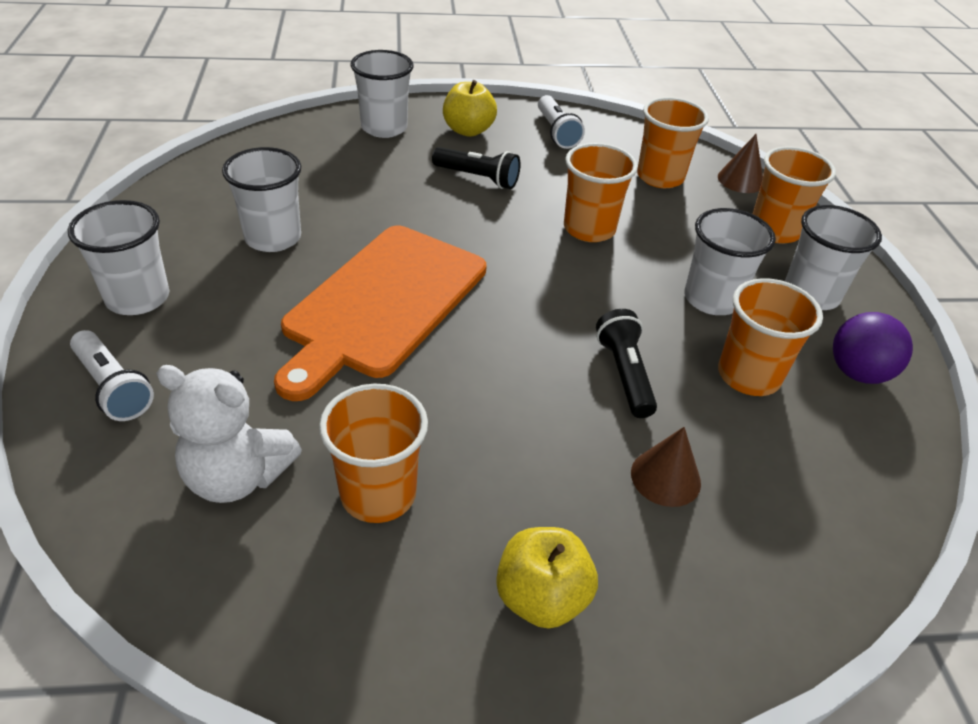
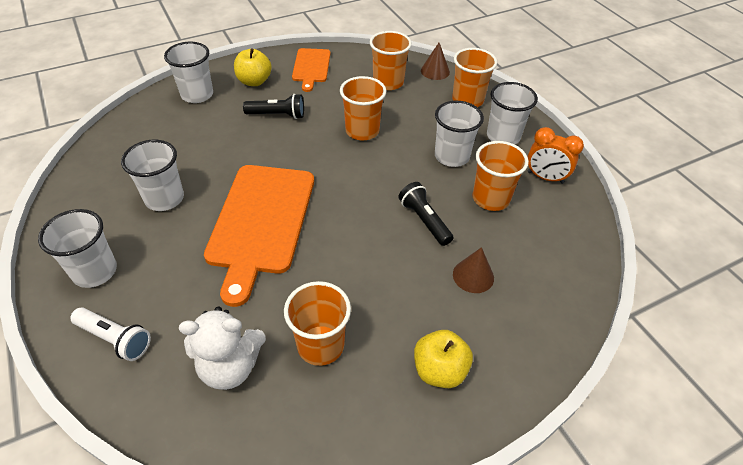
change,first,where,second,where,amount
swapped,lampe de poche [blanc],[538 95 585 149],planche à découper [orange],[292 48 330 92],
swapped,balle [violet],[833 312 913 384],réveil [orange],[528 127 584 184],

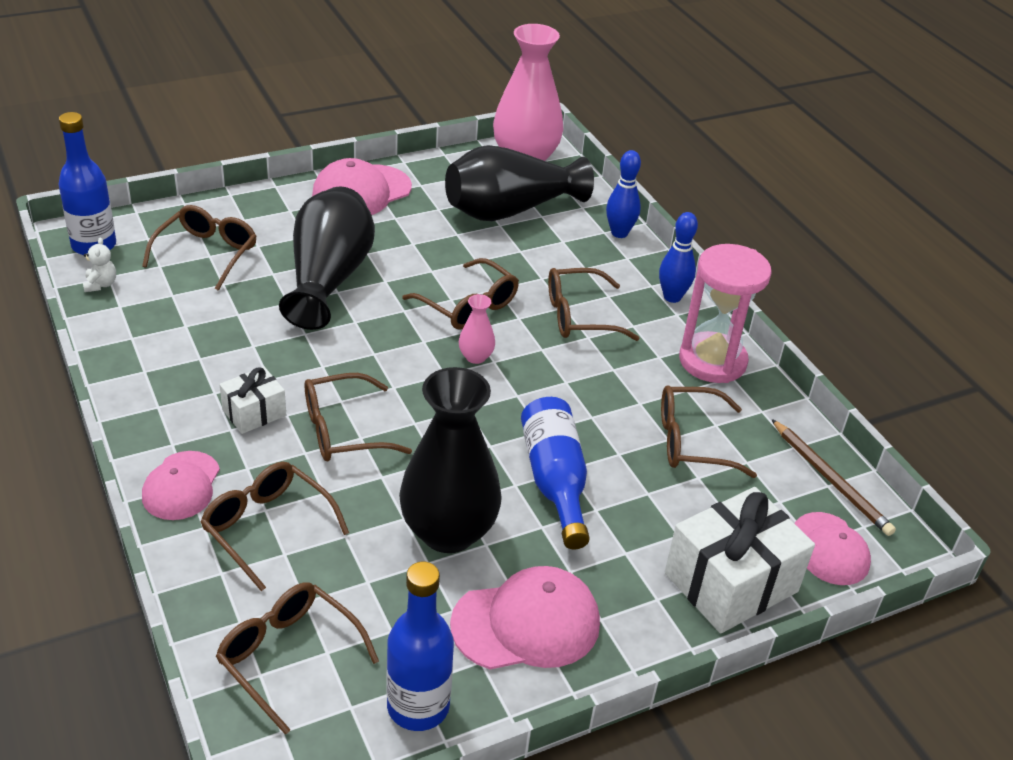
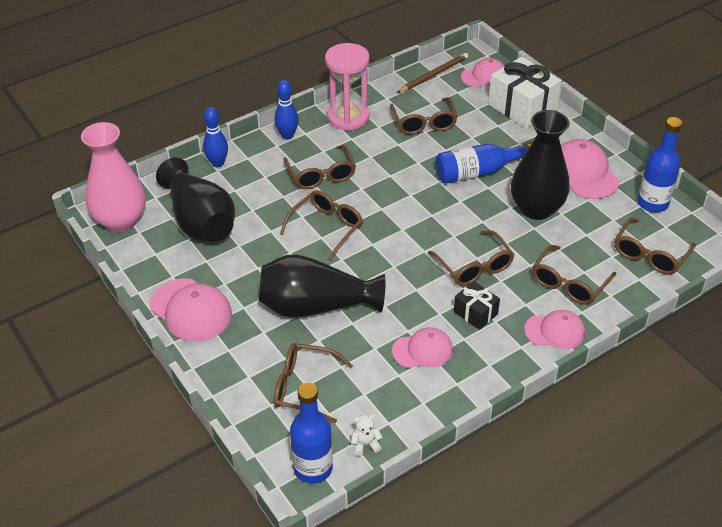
change,first,where,second,where,amount
new,,,casquette [rose],[392 327 453 368],
repainted,cadeau [blanc],[219 367 286 434],cadeau [noir],[454 281 500 330],
gone,vase [rose],[459 294 495 364],,,

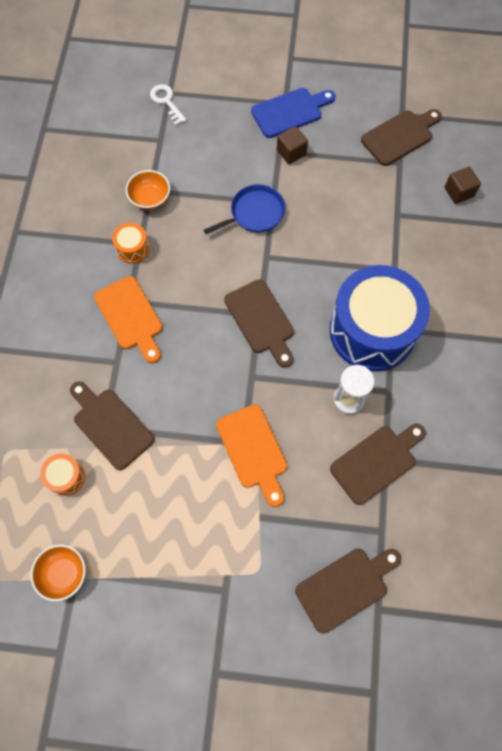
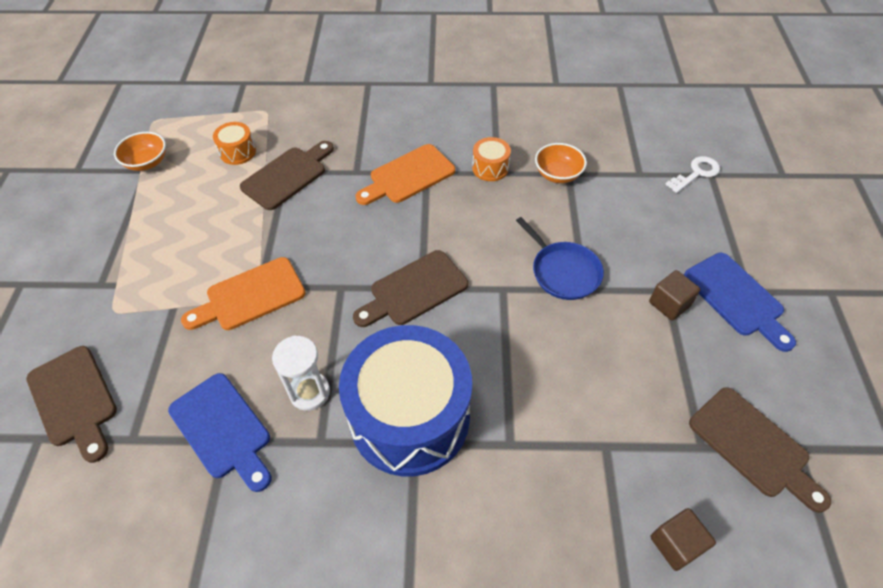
change,first,where,second,where,amount
repainted,planche à découper [marron],[330 424 426 505],planche à découper [bleu],[168 373 271 492],

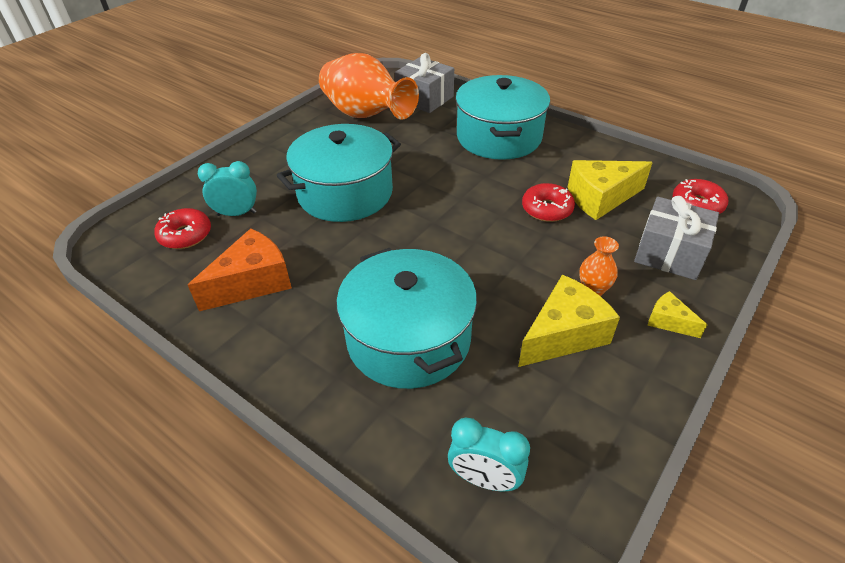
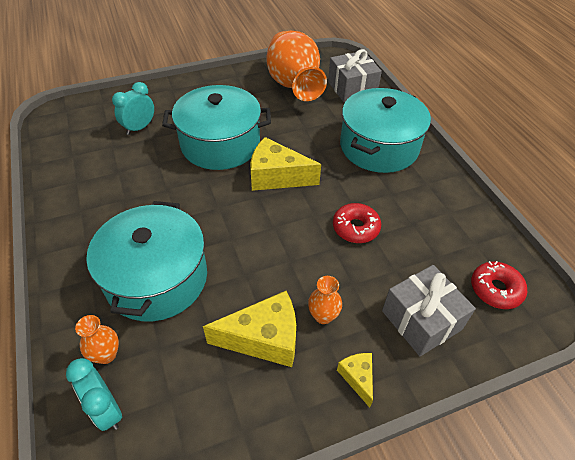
change,first,where,second,where,amount
new,,,vase [orange],[75 315 119 364],
rotated,réveil [turquoise],[198 161 257 216],,[112 82 154 135],75 degrees counterclockwise
shifted,fromage [jaune],[568 160 653 220],,[251 137 321 191],
gone,beignet [rouge],[154 208 211 249],,,
gone,fromage [orange],[188 228 292 311],,,

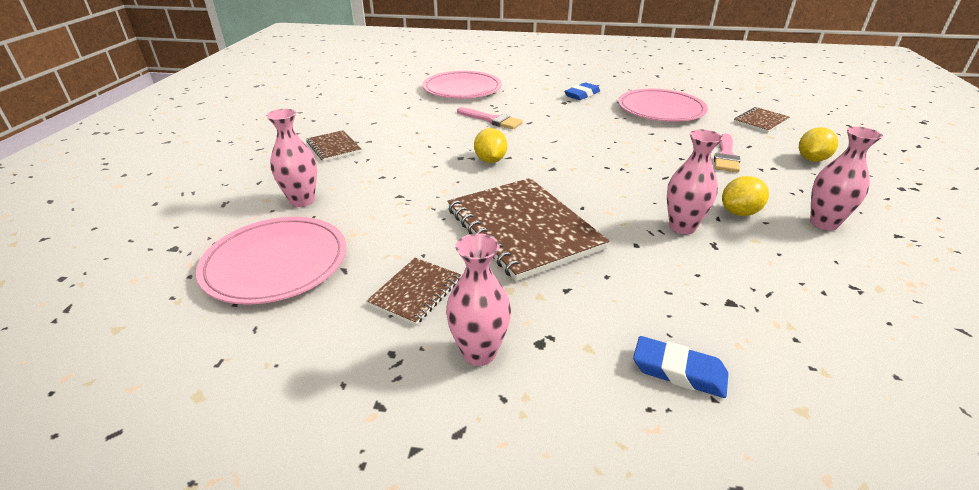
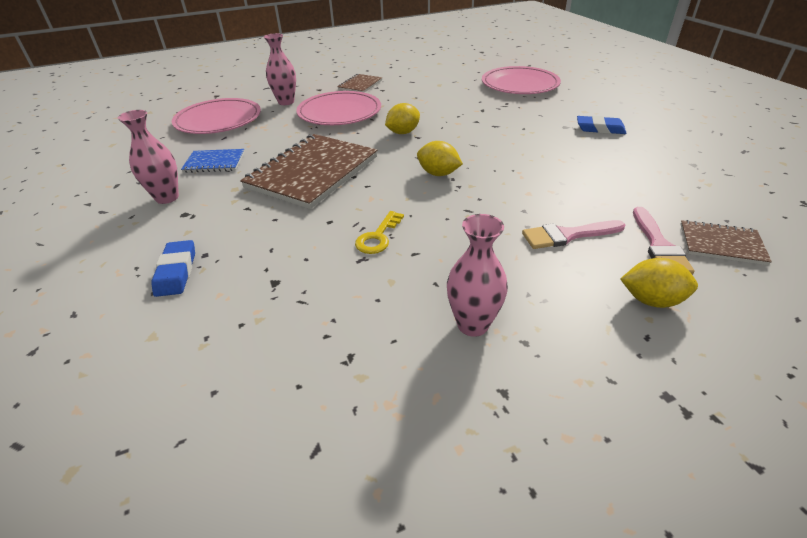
change,first,where,second,where,amount
repainted,carnet [marron],[366 258 461 325],carnet [bleu],[181 149 245 173],
shifted,assiette [rose],[618 89 708 122],,[296 91 381 125],
swapped,vase [rose],[667 130 723 234],clé [jaune],[355 211 404 254],
shifted,citron [jaune],[722 176 769 216],,[417 141 463 176],
shifted,pinceau [rose],[457 107 523 129],,[633 207 695 274],

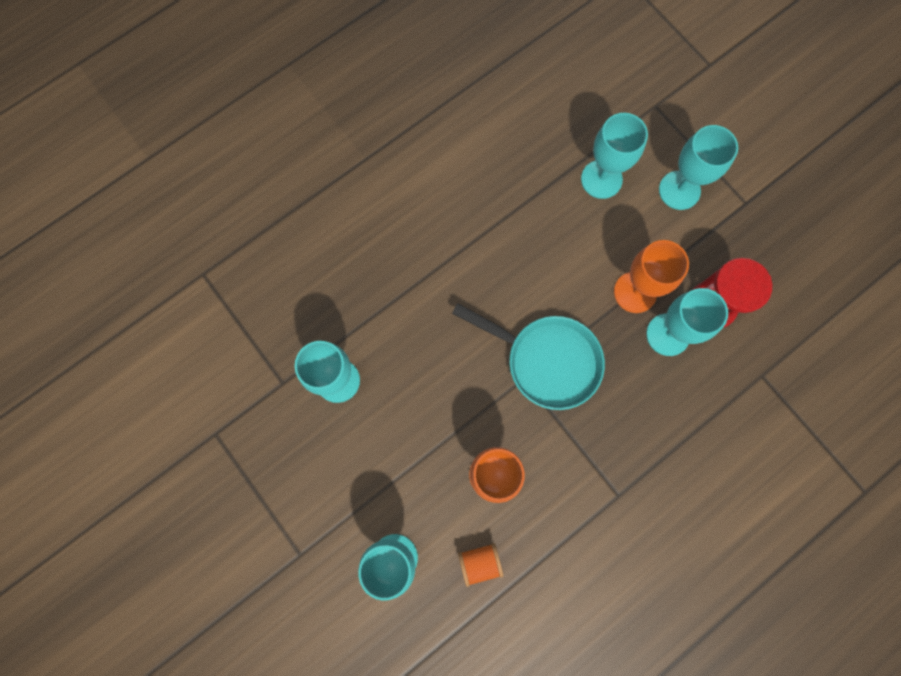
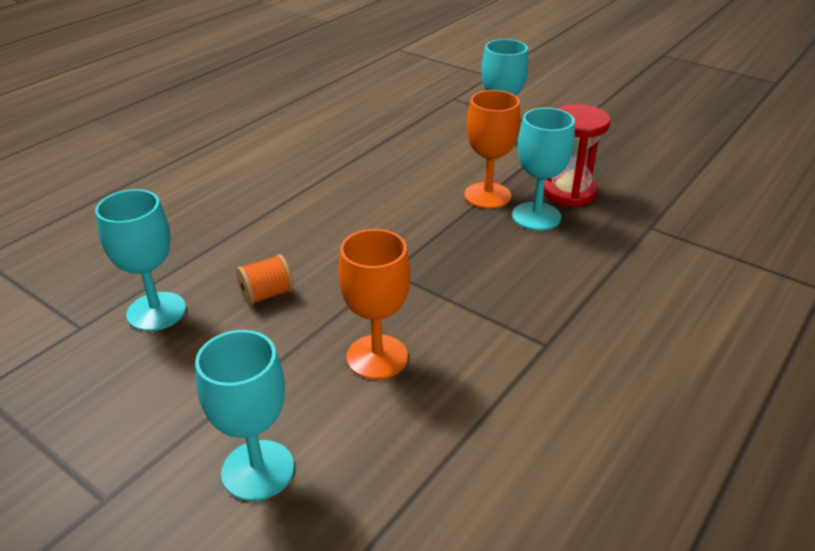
change,first,where,second,where,amount
shifted,bobine [orange],[458 543 503 587],,[236 254 293 305],
gone,poêle [turquoise],[452 303 605 410],,,
gone,verre à pied [turquoise],[581 113 648 199],,,

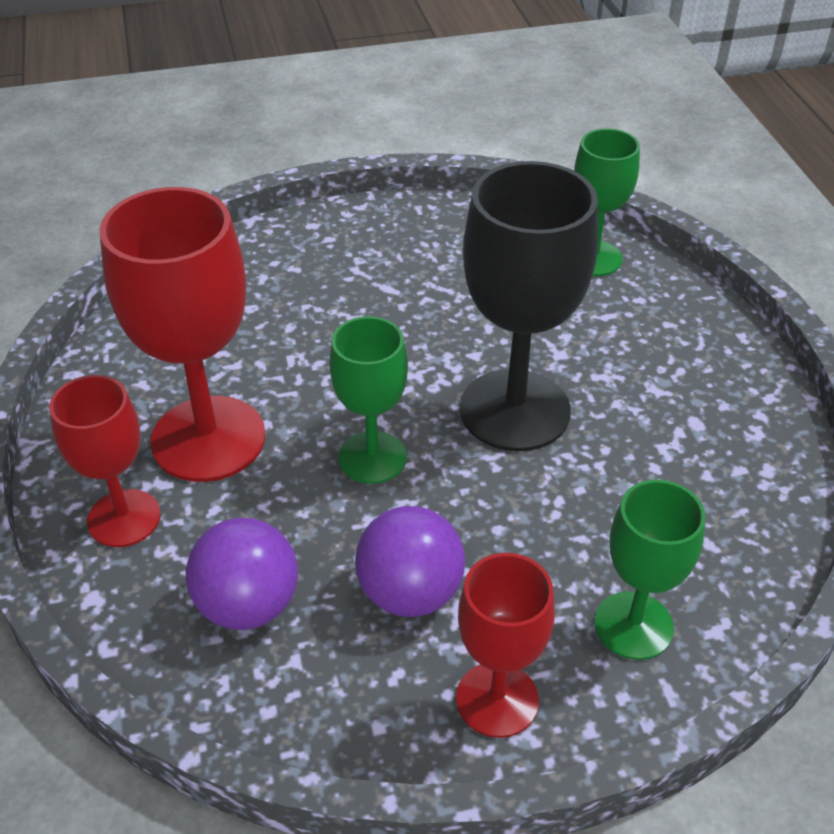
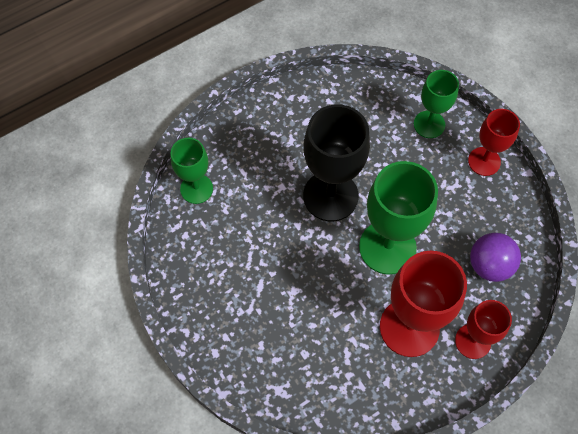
change,first,where,second,where,amount
scaled,verre à pied [vert],[329 316 408 484],,[359 161 438 274],x1.68
gone,balle [violet],[355 506 465 617],,,

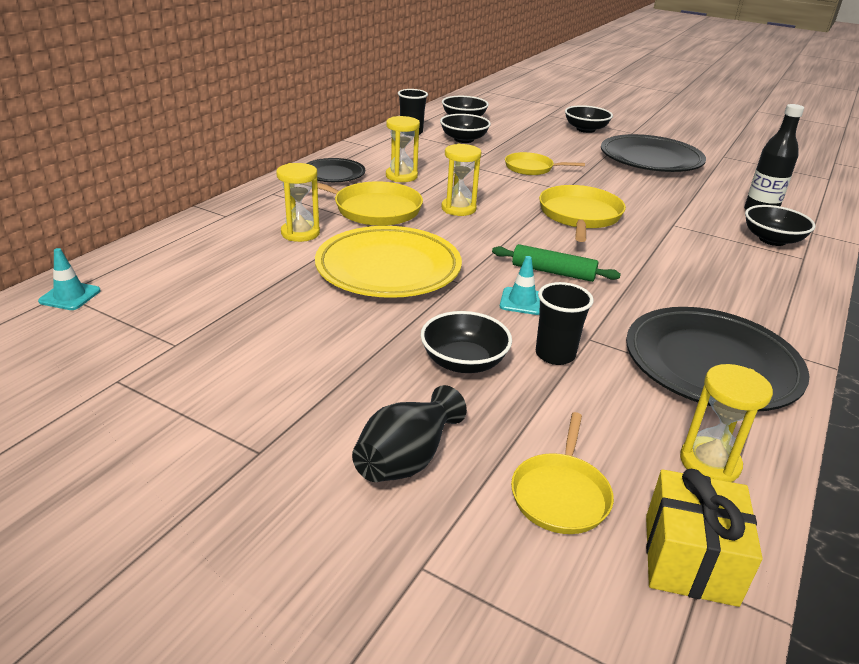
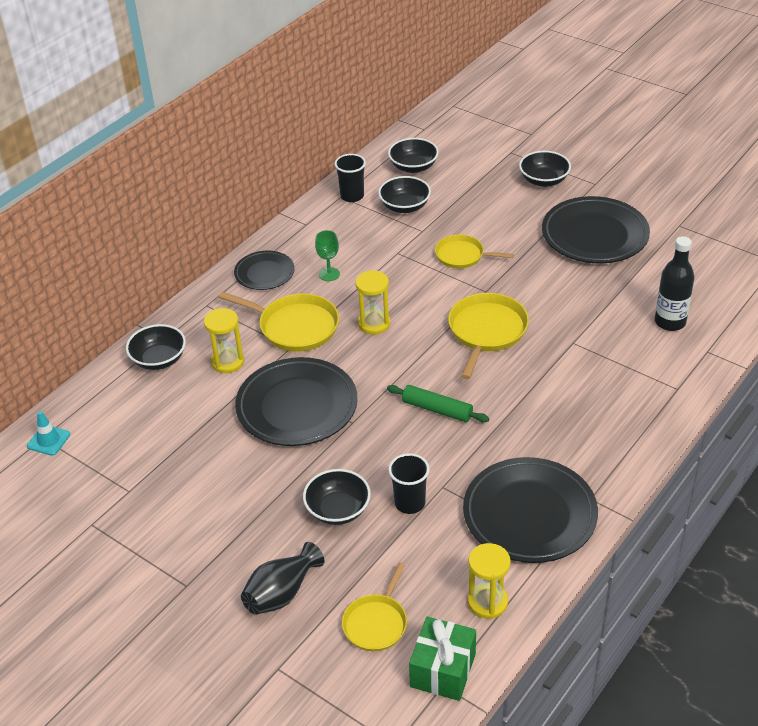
change,first,where,second,where,amount
shifted,bol [noir],[745 205 816 246],,[126 324 186 370],
repainted,assiette [jaune],[315 226 462 298],assiette [noir],[235 357 358 446],
swapped,sablier [jaune],[386 116 420 182],verre à pied [vert],[315 230 340 281],
repainted,cadeau [jaune],[646 469 763 607],cadeau [vert],[409 617 476 701],
gone,cône de chantier [turquoise],[500 256 540 315],,,

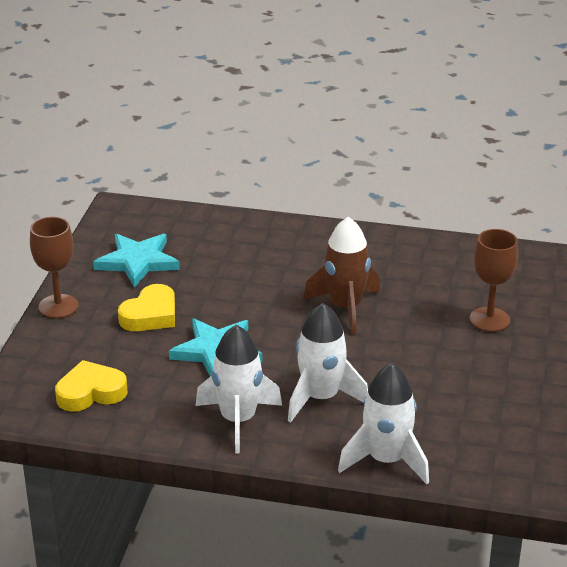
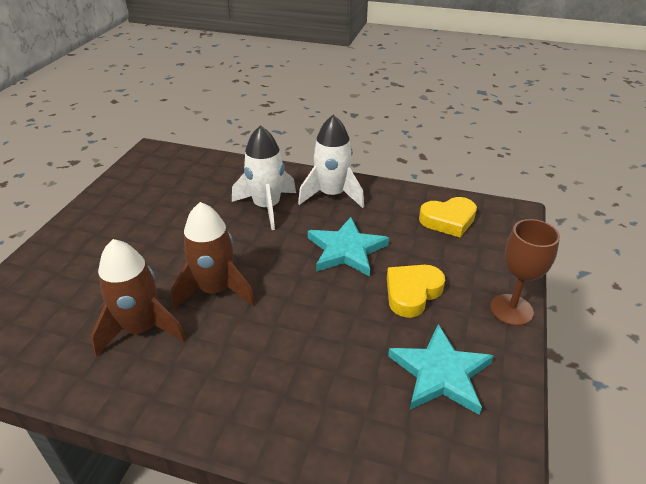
change,first,where,second,where,amount
new,,,fusée [marron],[91 239 186 356],
gone,fusée [blanc],[338 363 429 484],,,
gone,verre à pied [marron],[470 229 518 332],,,

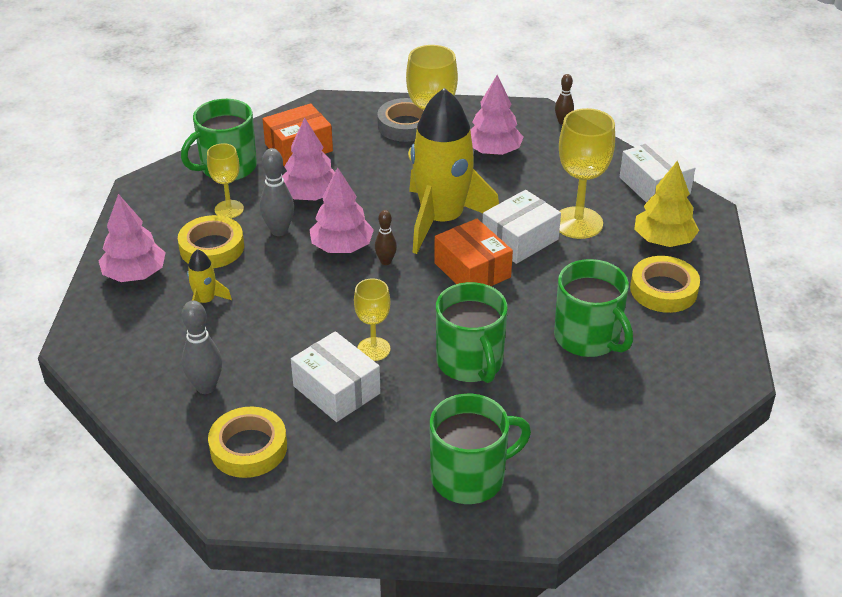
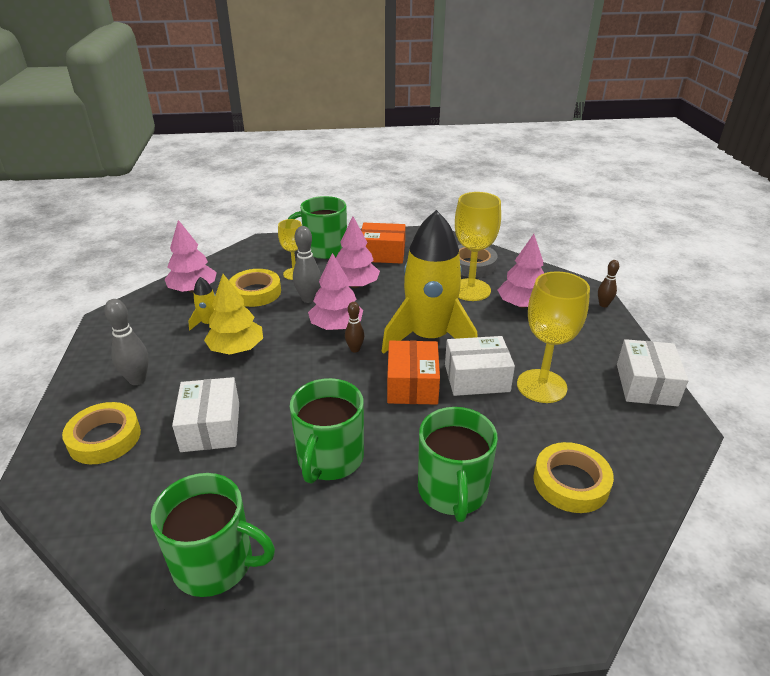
change,first,where,second,where,amount
shifted,arbre [jaune],[634 160 699 247],,[204 274 263 355],
gone,verre à pied [jaune],[354 278 390 361],,,

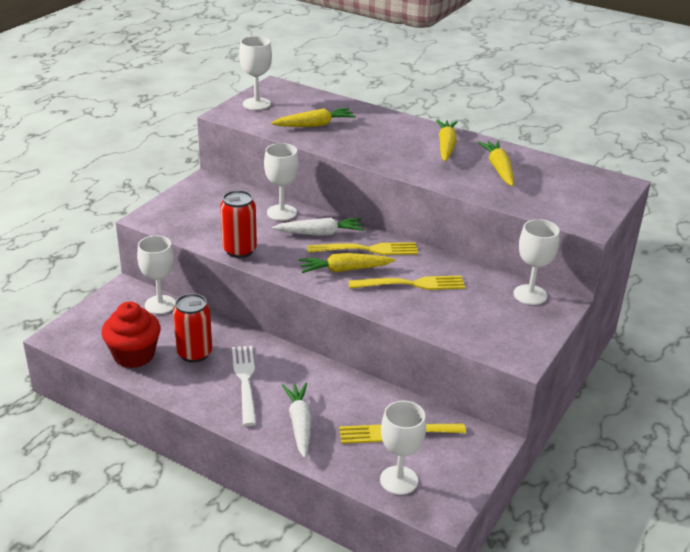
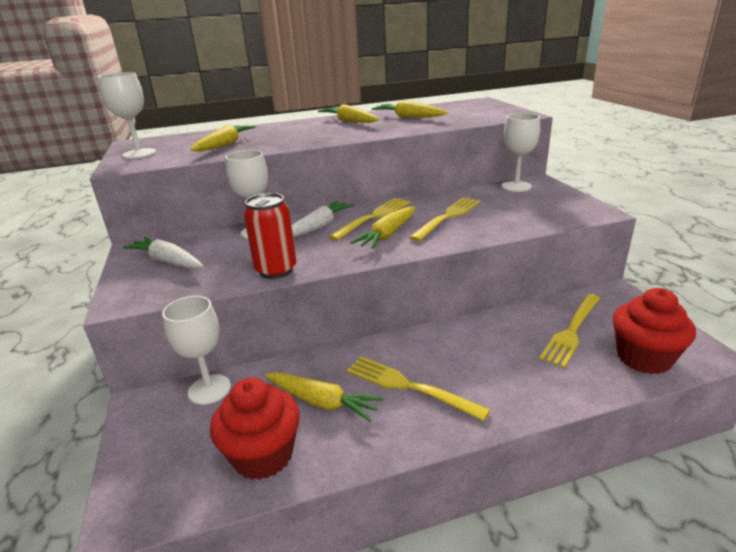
change,first,where,second,where,amount
shifted,carotte [blanc],[282 383 312 458],,[123 237 204 269],
swapped,canette [rouge],[173 294 212 363],carotte [jaune],[265 372 384 422],
repainted,fourchette [blanc],[232 346 257 426],fourchette [jaune],[347 357 490 421],
swapped,verre à pied [blanc],[380 401 426 495],muffin [rouge],[613 288 696 374],

